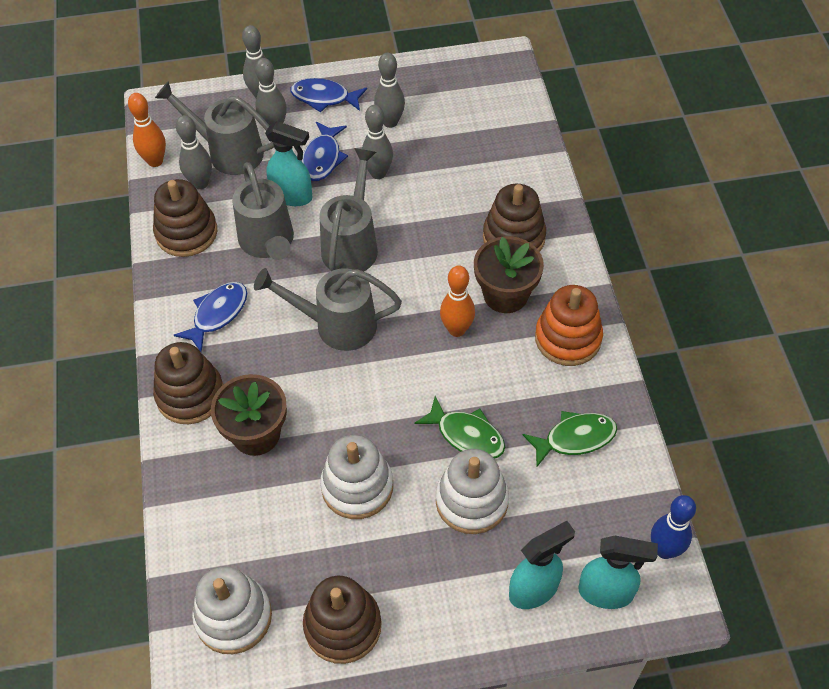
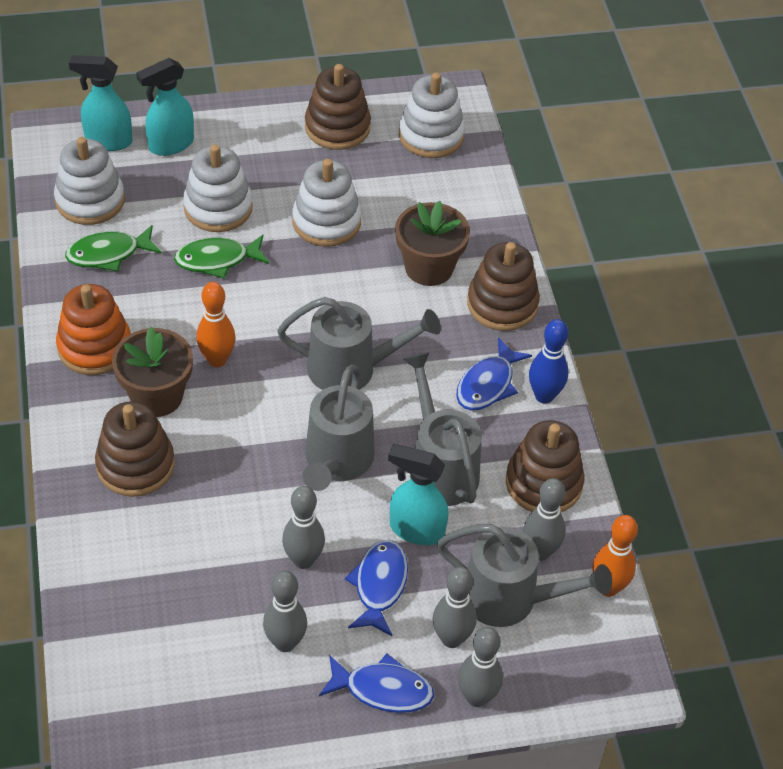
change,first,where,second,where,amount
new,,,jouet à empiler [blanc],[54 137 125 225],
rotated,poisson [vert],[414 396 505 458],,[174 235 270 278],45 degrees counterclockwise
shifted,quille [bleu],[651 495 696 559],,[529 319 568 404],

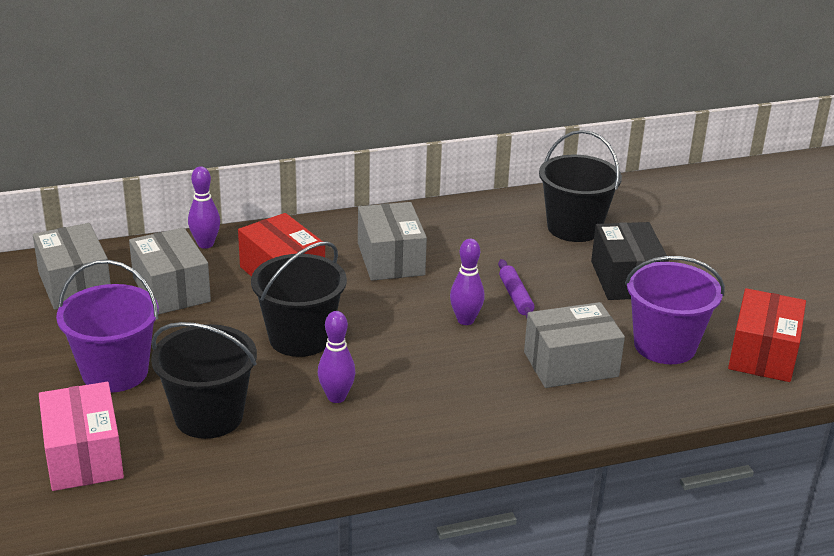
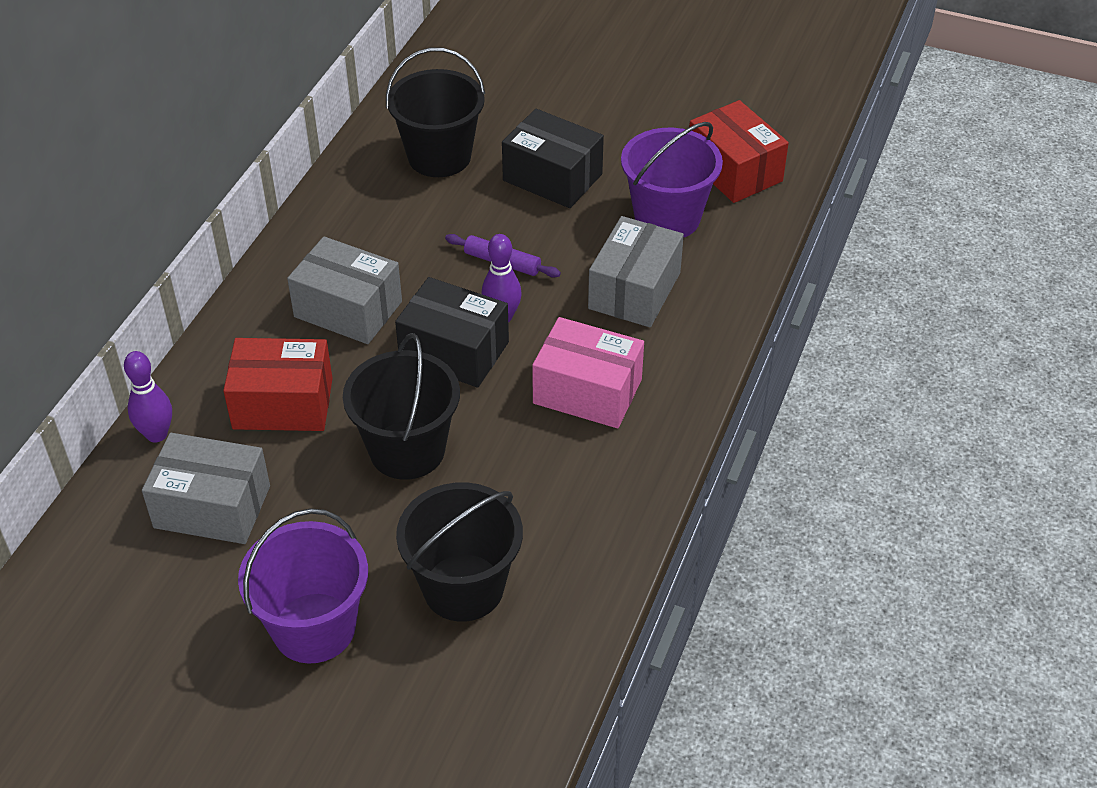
change,first,where,second,where,amount
new,,,boîte [noir],[395 277 509 388],
shifted,boîte [rose],[39 382 124 491],,[532 317 644 428],
gone,boîte [gris],[33 223 111 310],,,
gone,quille [violet],[318 311 356 403],,,

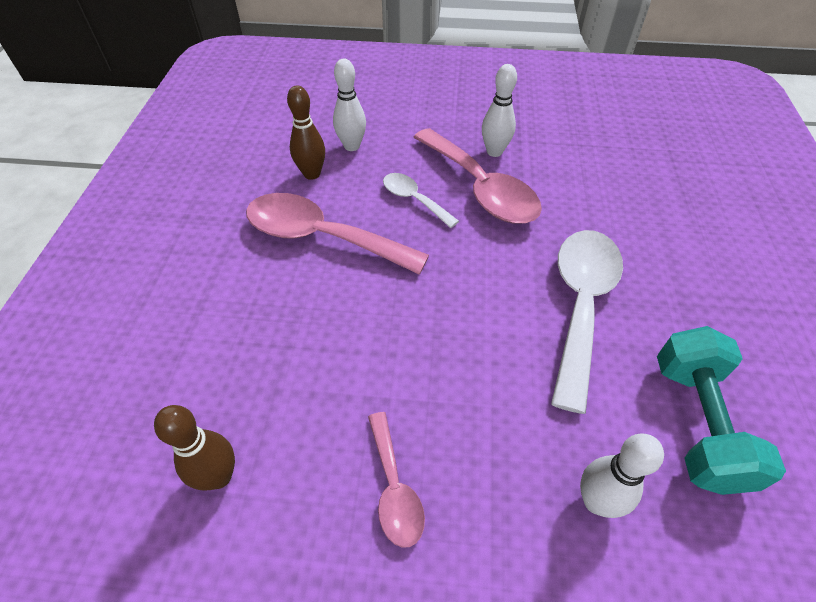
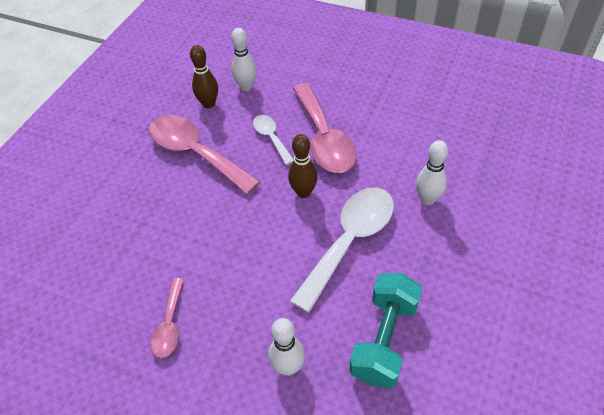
change,first,where,second,where,amount
shifted,quille [marron],[154 405 235 490],,[288 134 318 198],
shifted,quille [blanc],[482 64 517 157],,[416 140 448 205],

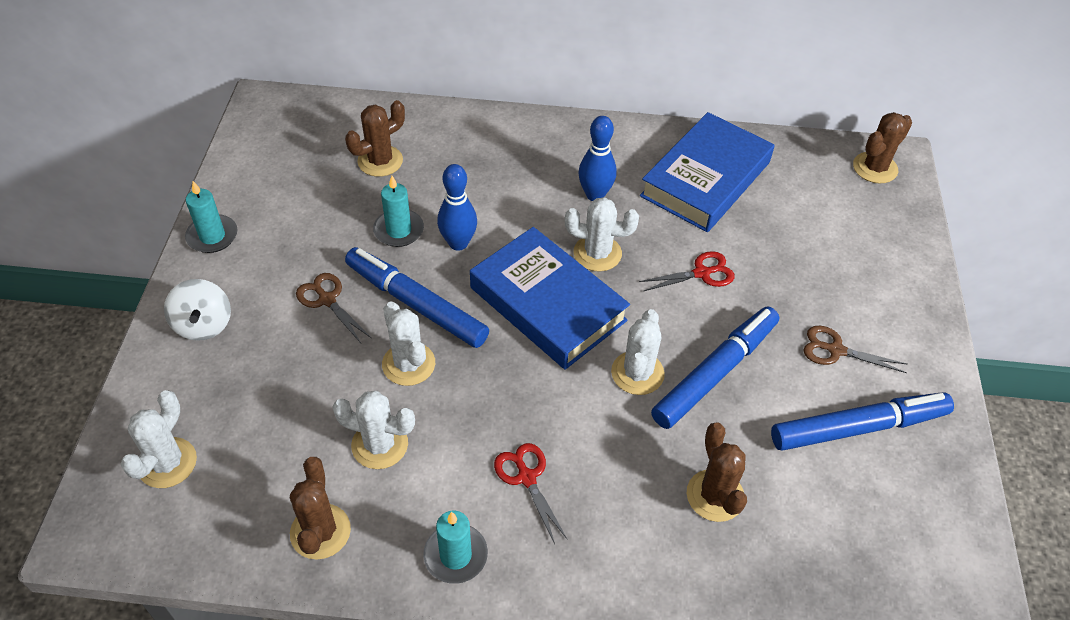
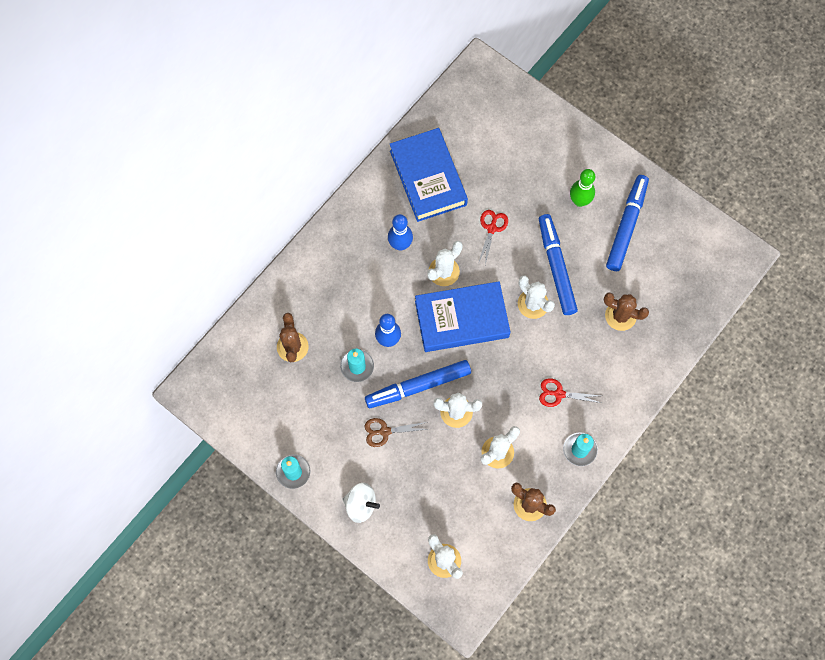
change,first,where,second,where,amount
swapped,ciseaux [marron],[804 326 907 373],quille [vert],[570 169 595 207],
gone,cactus [marron],[853 112 912 183],,,

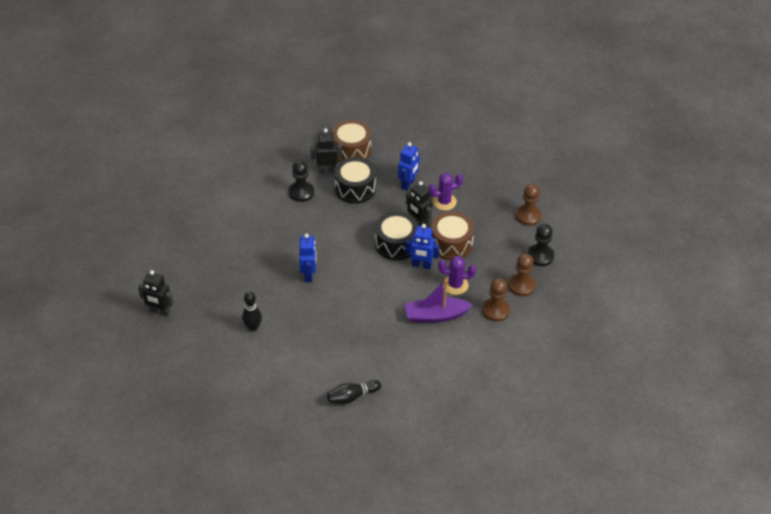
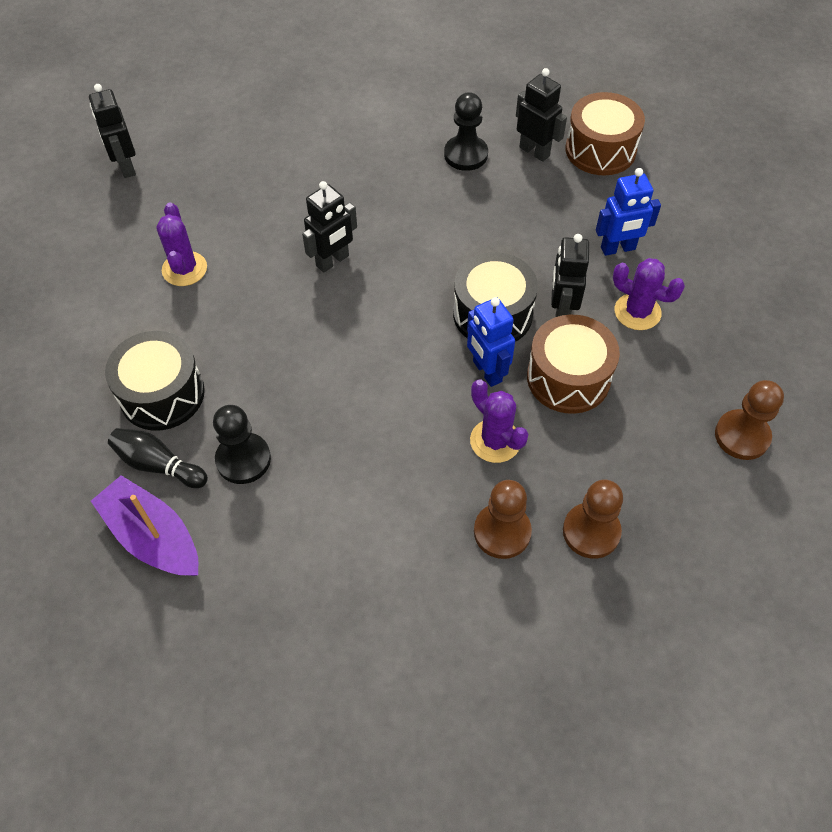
change,first,where,second,where,amount
shifted,bateau [violet],[405 280 473 323],,[91 475 198 576],
shifted,tambour [noir],[334 157 376 204],,[105 331 205 431],
swapped,quille [noir],[242 291 262 331],cactus [violet],[156 202 207 286],
shifted,pion [noir],[527 224 554 266],,[213 405 271 484],
repainted,robot [bleu],[299 234 316 282],robot [noir],[302 181 357 273],

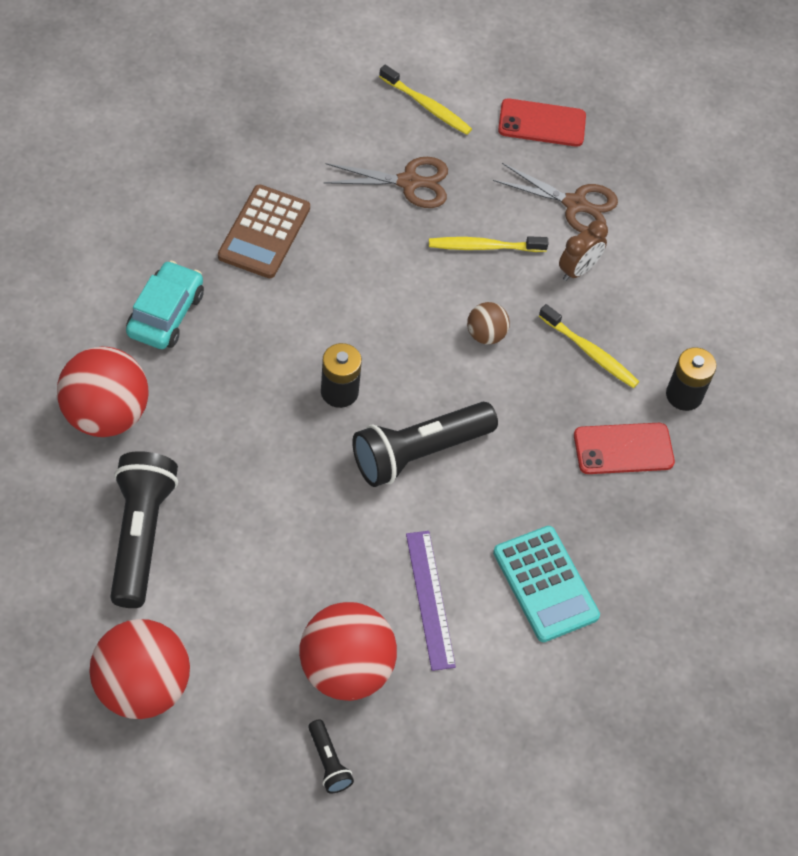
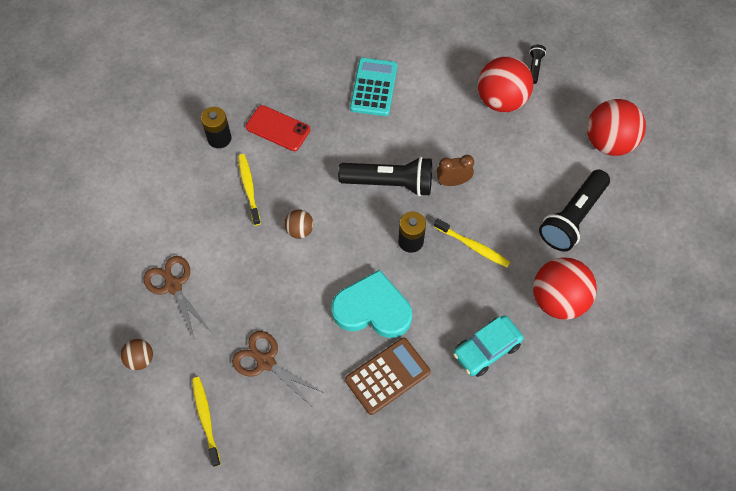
change,first,where,second,where,amount
swapped,téléphone [rouge],[498 98 586 147],balle [marron],[121 339 153 370],
new,,,cœur [turquoise],[331 270 412 338],
shifted,brosse à dents [jaune],[429 236 549 252],,[434 218 510 267],
shifted,réveil [marron],[559 220 608 281],,[436 155 474 186],
gone,règle [violet],[406 531 456 671],,,

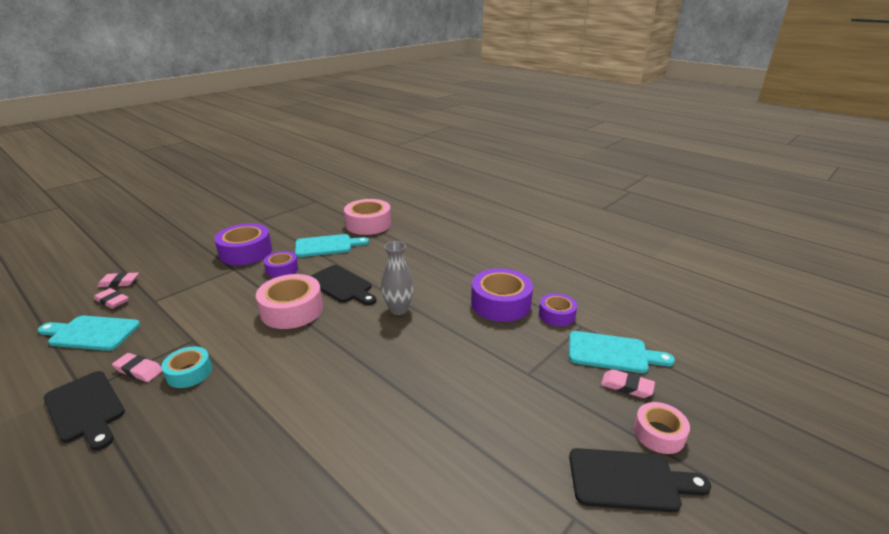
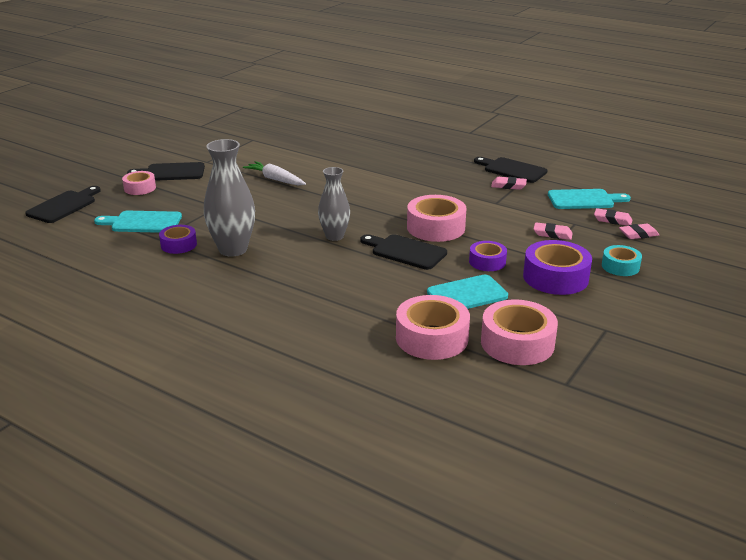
change,first,where,second,where,amount
new,,,planche à découper [noir],[25 186 101 223],
swapped,ruban adhésif [violet],[471 268 533 322],vase [gris],[204 139 255 257],
new,,,carotte [blanc],[243 161 306 185],
new,,,ruban adhésif [rose],[481 299 558 365],
shifted,gomme [rose],[601 369 655 398],,[533 222 573 240],
shifted,ruban adhésif [turquoise],[161 346 212 388],,[602 245 642 276],

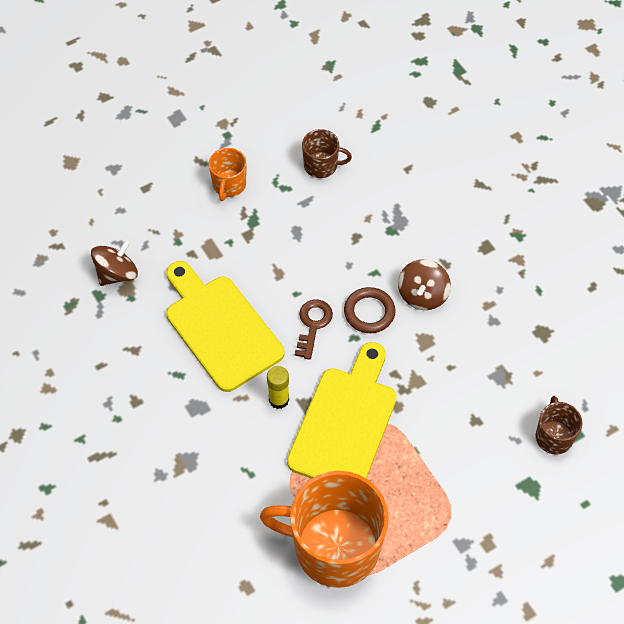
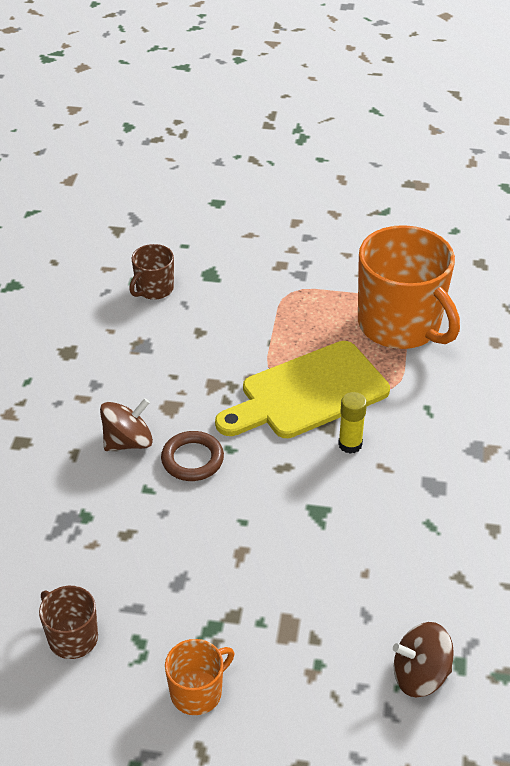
change,first,where,second,where,amount
gone,planche à découper [jaune],[166 261 284 392],,,
gone,clé [marron],[295 300 333 360],,,

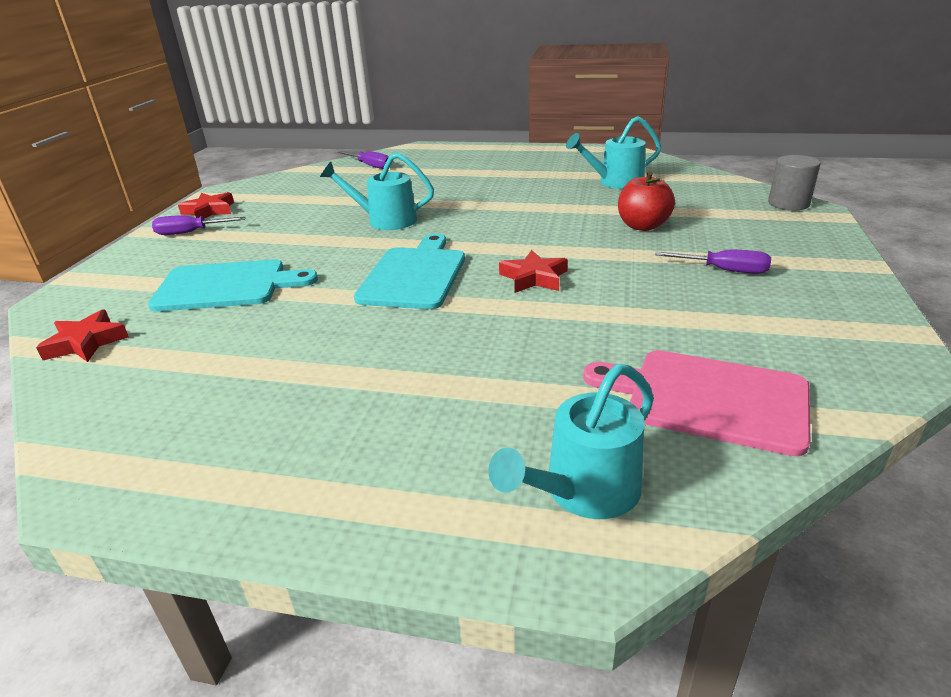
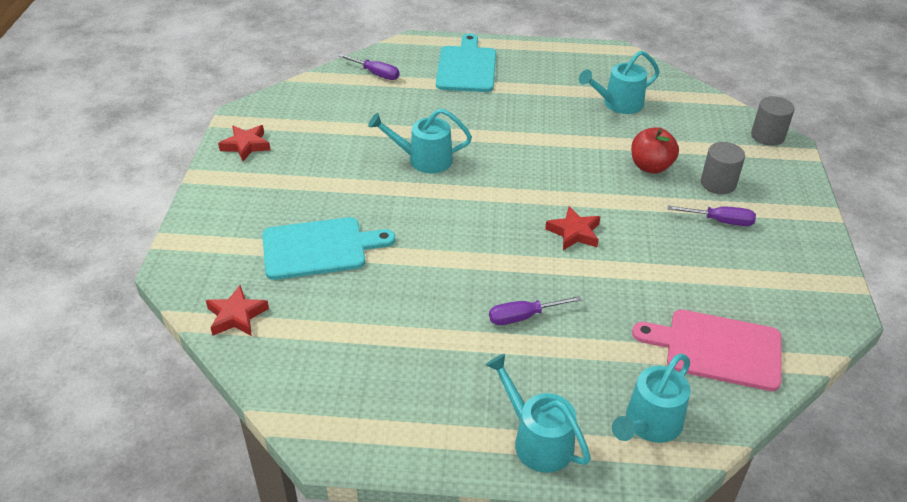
change,first,where,second,where,amount
shifted,planche à découper [turquoise],[354 233 465 310],,[436 34 496 92],
new,,,arrosoir [turquoise],[485 354 591 473],
shifted,tournevis [violet],[152 215 246 235],,[489 296 582 325],
new,,,cylindre [gris],[701 142 745 194],

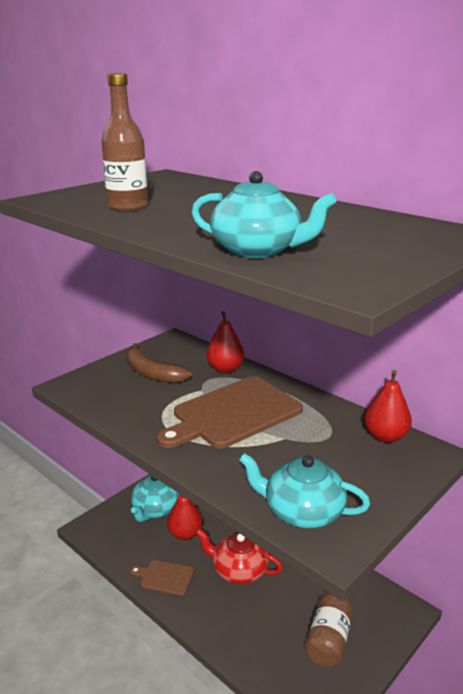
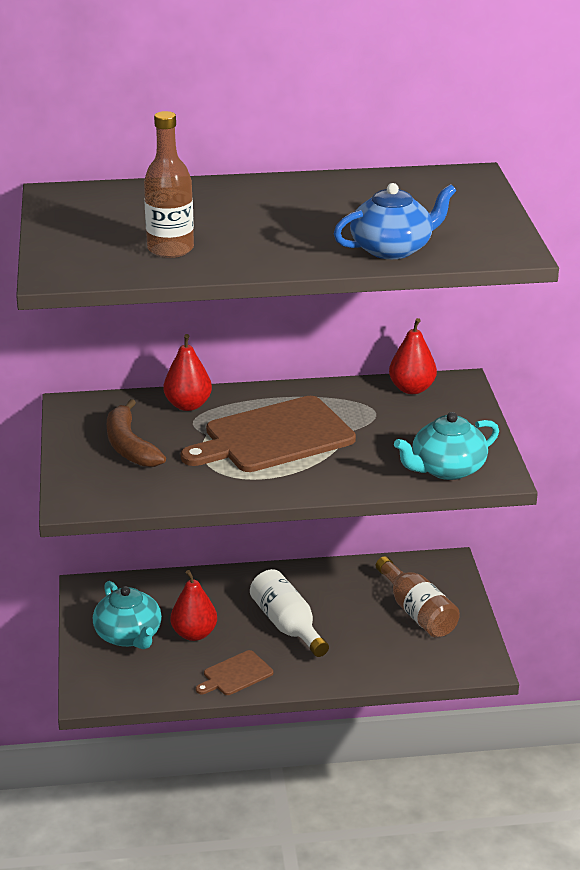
change,first,where,second,where,amount
rotated,banane [marron],[126 343 192 383],,[107 399 166 467],75 degrees clockwise
rotated,planche à découper [marron],[157 376 303 449],,[180 396 356 472],60 degrees clockwise
swapped,théière [rouge],[195 528 283 584],bouteille [blanc],[250 569 329 657],
repainted,théière [turquoise],[192 171 336 258],théière [bleu],[334 183 456 259],

